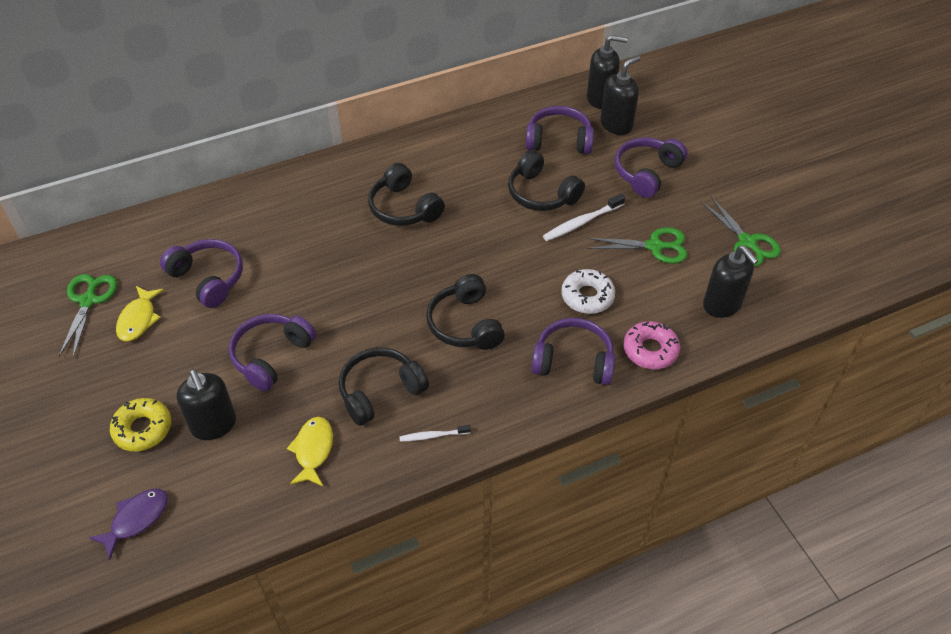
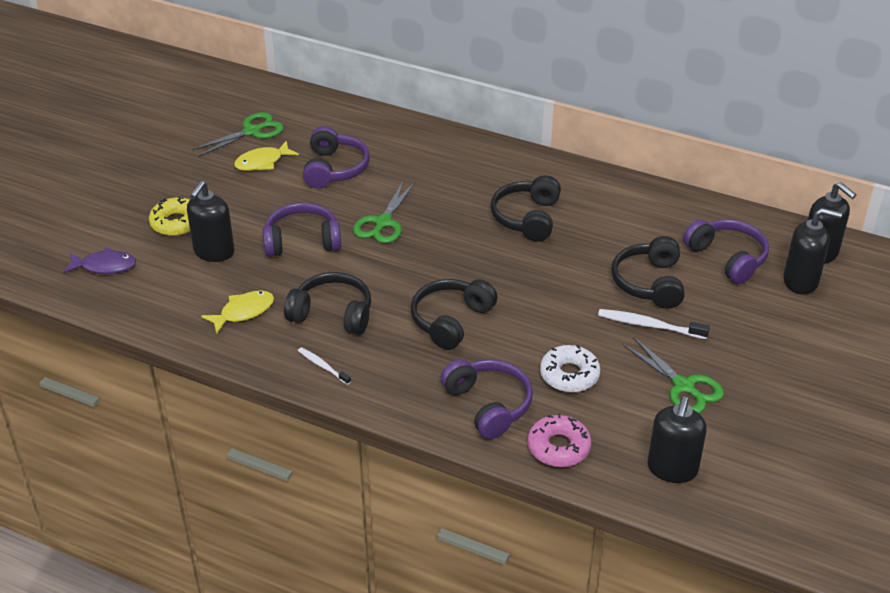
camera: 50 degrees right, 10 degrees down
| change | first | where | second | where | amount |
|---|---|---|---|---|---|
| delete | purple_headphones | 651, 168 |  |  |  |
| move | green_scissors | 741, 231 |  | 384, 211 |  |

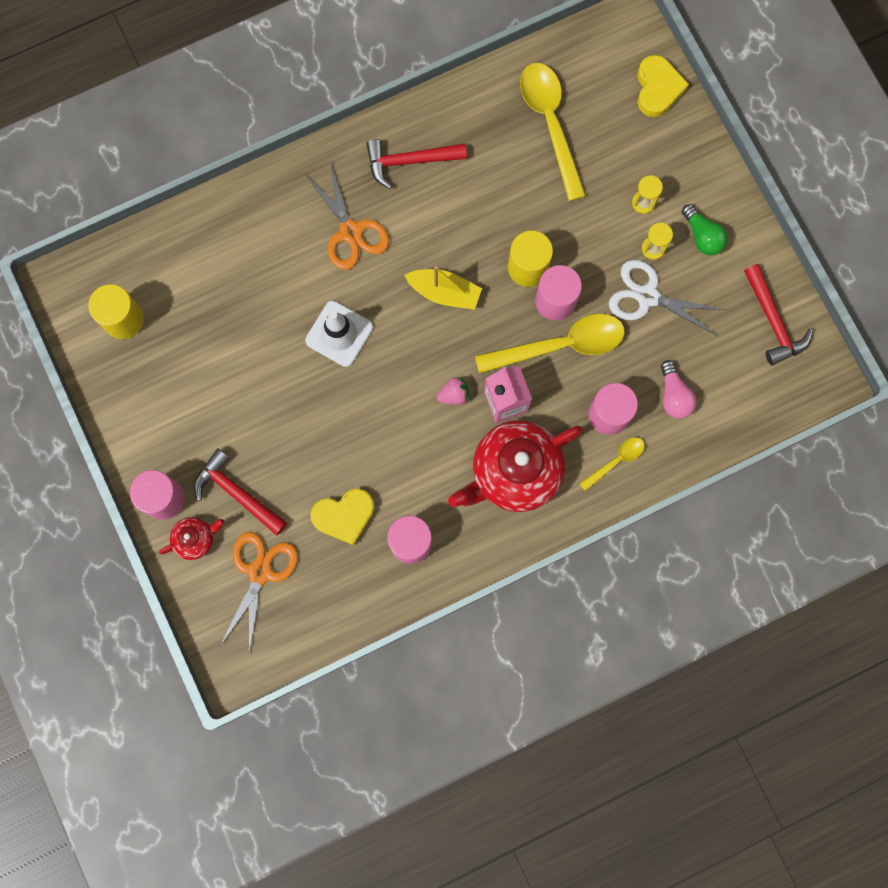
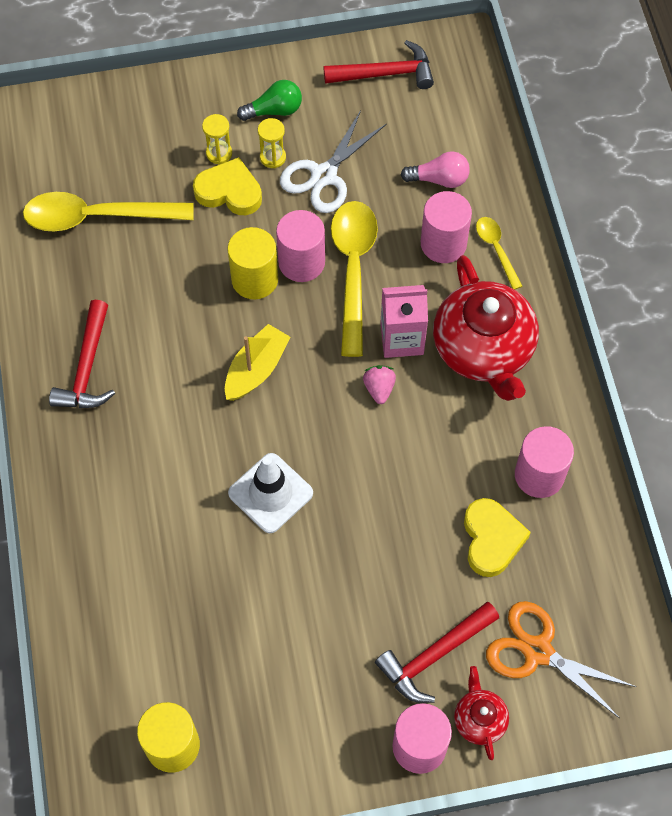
camera: 75 degrees left, 15 degrees down
| change | first | where | second | where | amount |
|---|---|---|---|---|---|
| delete | orange_scissors | 347, 215 |  |  |  |
| move | yellow_heart | 663, 86 |  | 227, 186 |  |

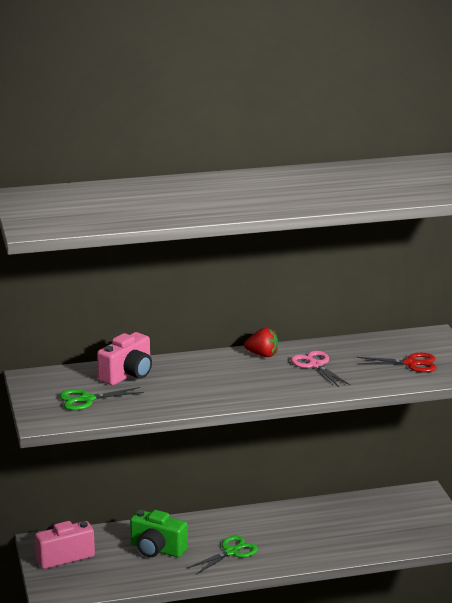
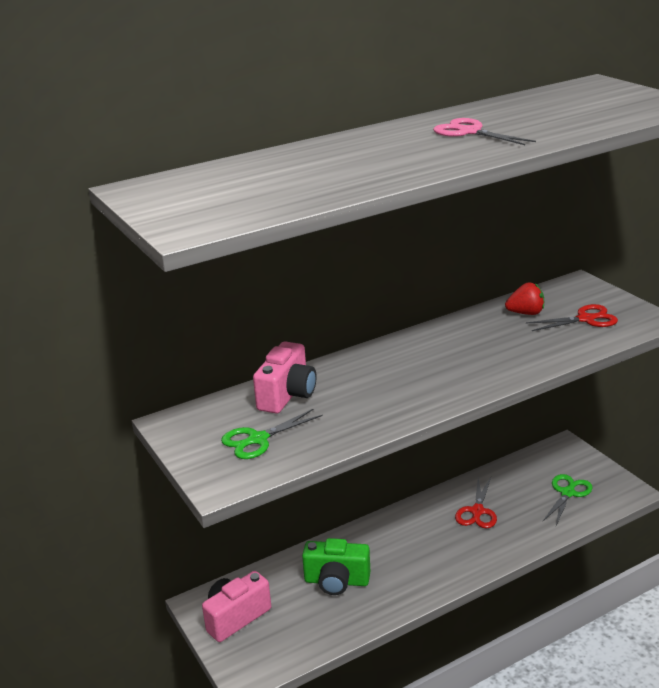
camera: 15 degrees left, 5 degrees up
| change | first | where | second | where | amount |
|---|---|---|---|---|---|
| move | green_scissors | 223, 555 |  | 567, 499 |  |
| move | red_strawberry | 261, 342 |  | 524, 298 |  |
| move | pink_scissors | 321, 369 |  | 484, 131 |  |
| insert |  |  | red_scissors | 476, 503 |  |

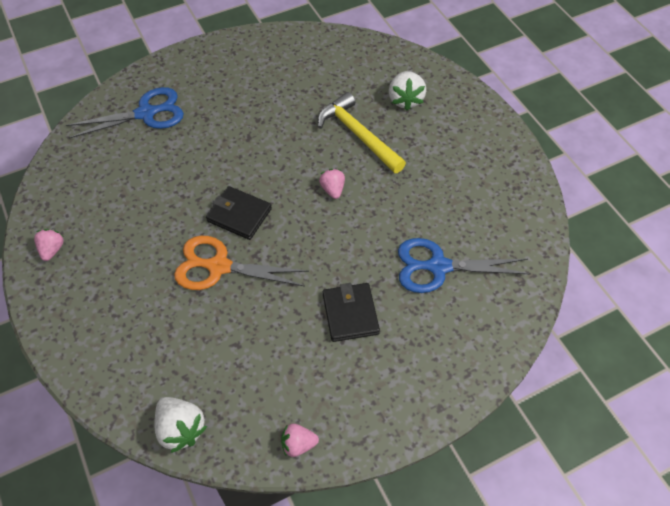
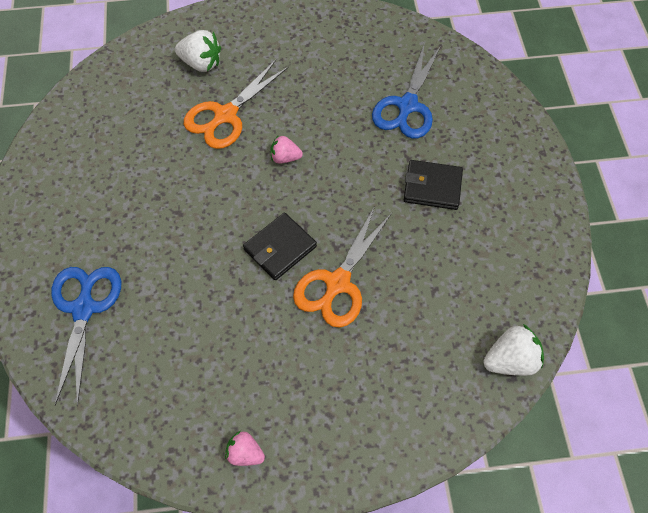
camera: 70 degrees left, 5 degrees up
| change | first | where | second | where | amount |
|---|---|---|---|---|---|
| delete | pink_strawberry | 300, 440 |  |  |  |
| replace | yellow_hammer | 361, 132 | orange_scissors | 236, 104 |  |

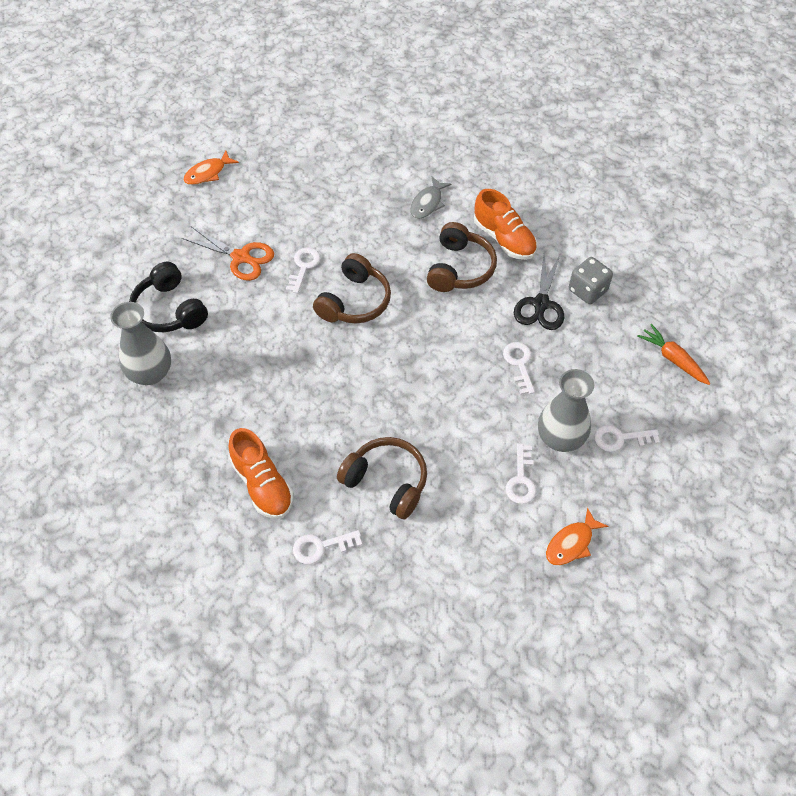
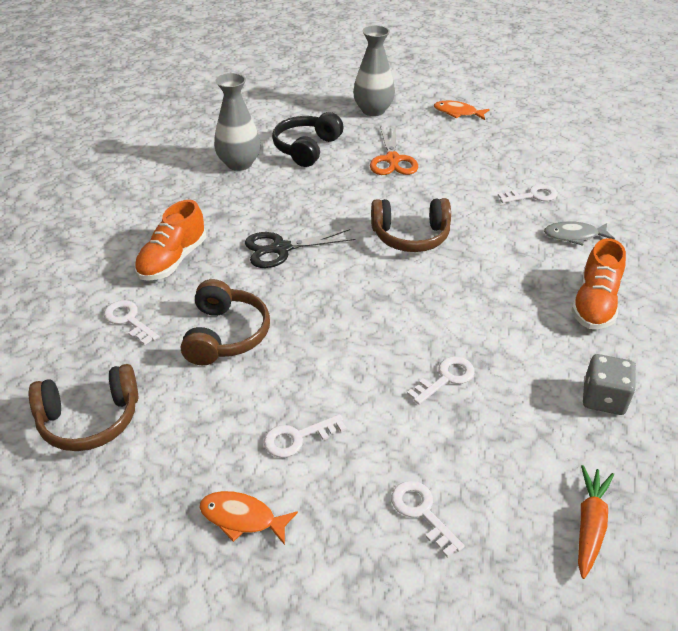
camera: 60 degrees right, 15 degrees down
| change | first | where | second | where | amount |
|---|---|---|---|---|---|
| move | white_key | 303, 270 |  | 527, 193 |  |
| move | brown_headphones | 462, 257 |  | 83, 407 |  |
| move | black_scissors | 539, 291 |  | 300, 248 |  |
| move | grey_vase | 566, 410 |  | 374, 70 |  |

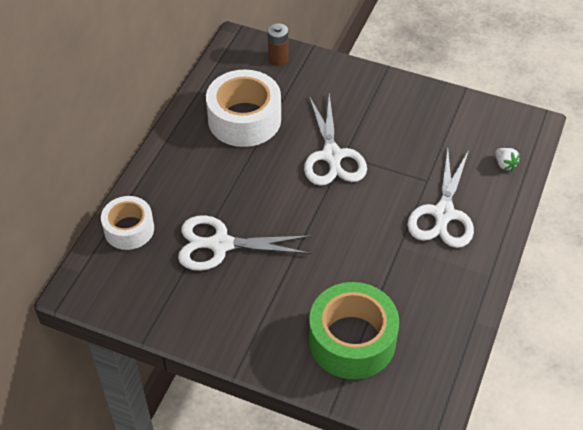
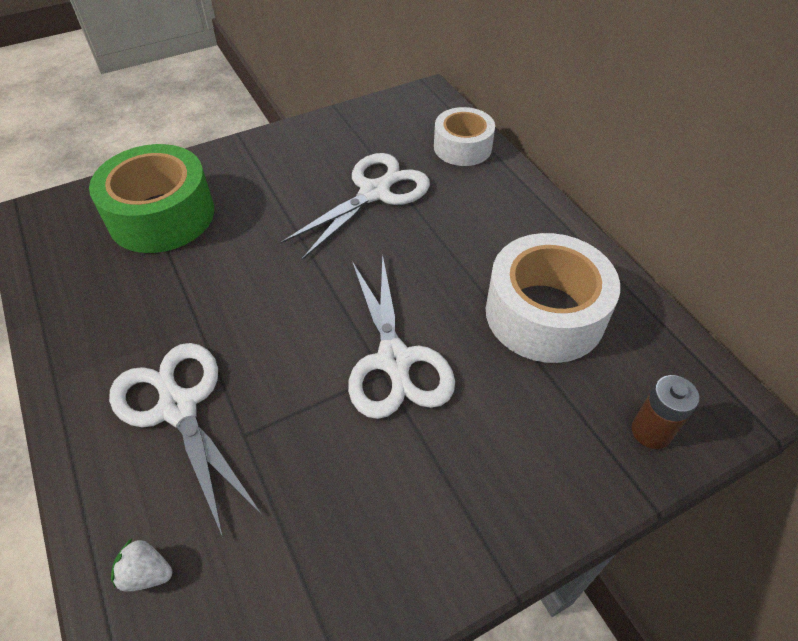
camera: 130 degrees right, 0 degrees up
| change | first | where | second | where | amount |
|---|---|---|---|---|---|
| rotate | white_scissors | 335, 140 |  | 401, 336 | 135 degrees counterclockwise |

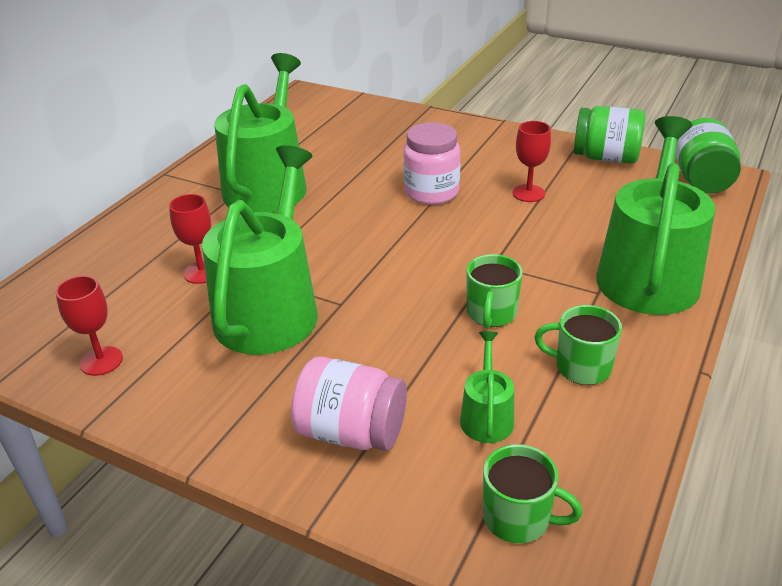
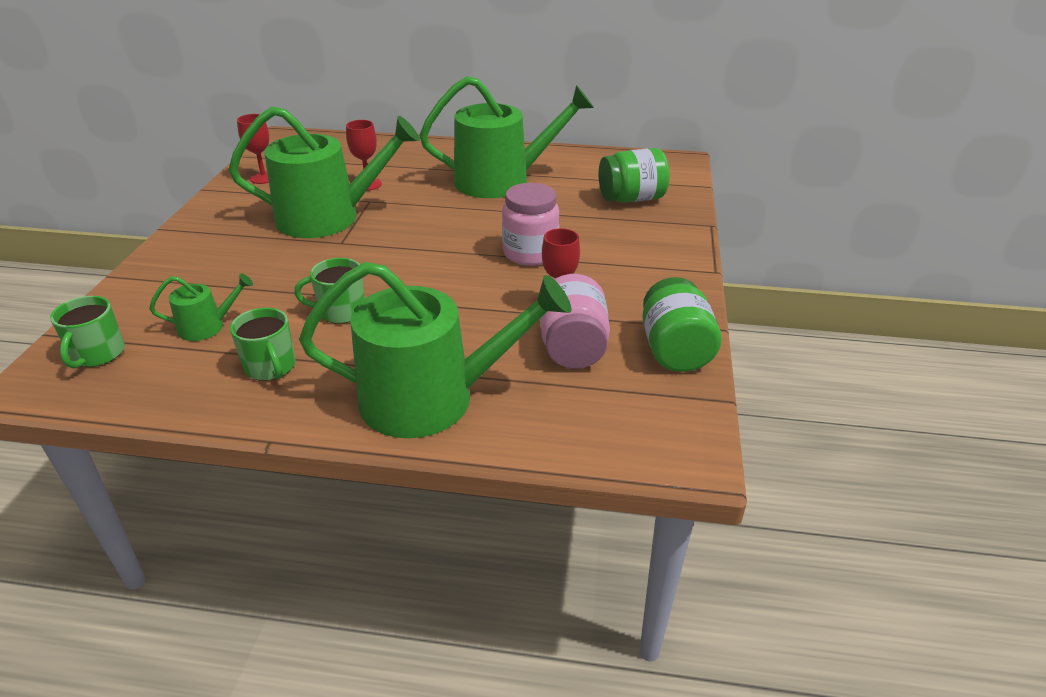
camera: 70 degrees right, 0 degrees up
| change | first | where | second | where | amount |
|---|---|---|---|---|---|
| move | pink_jar | 349, 404 |  | 575, 321 |  |
| rotate | green_mug | 578, 345 |  | 262, 344 | 150 degrees clockwise |
| move | green_jar | 708, 156 |  | 634, 175 |  |

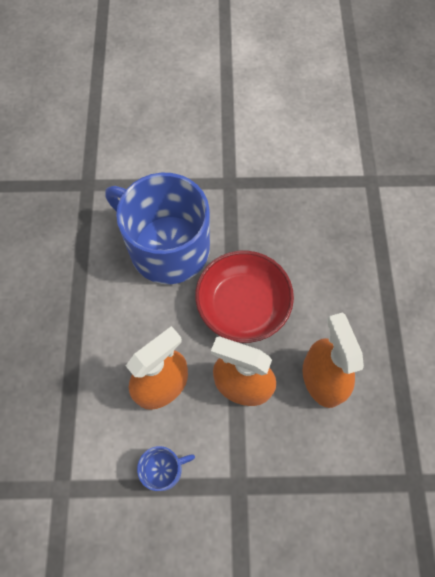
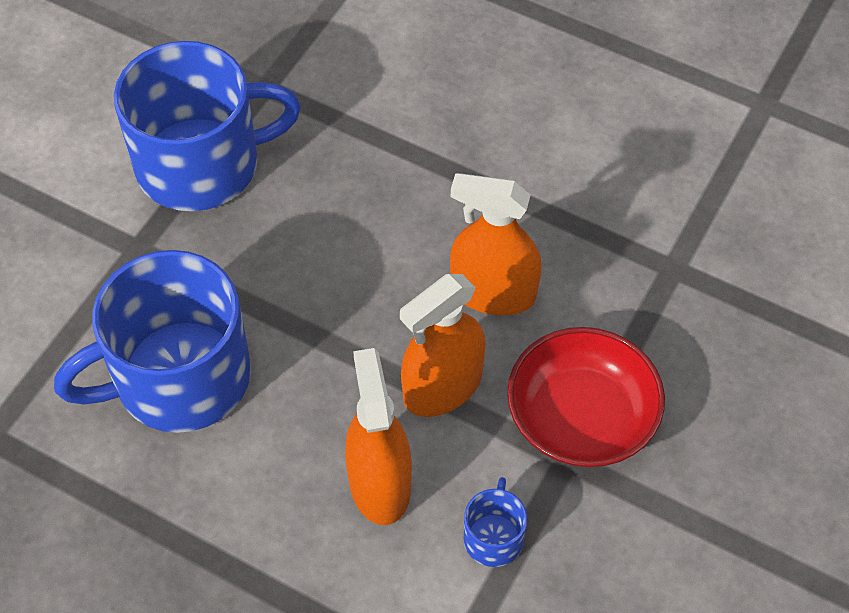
camera: 60 degrees left, 10 degrees down
| change | first | where | second | where | amount |
|---|---|---|---|---|---|
| move | red_bowl | 244, 297 |  | 586, 397 |  |
| insert |  |  | blue_mug | 207, 126 |  |

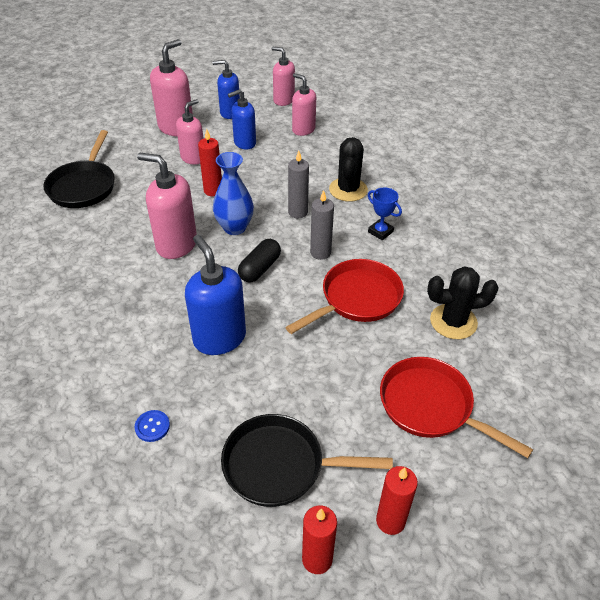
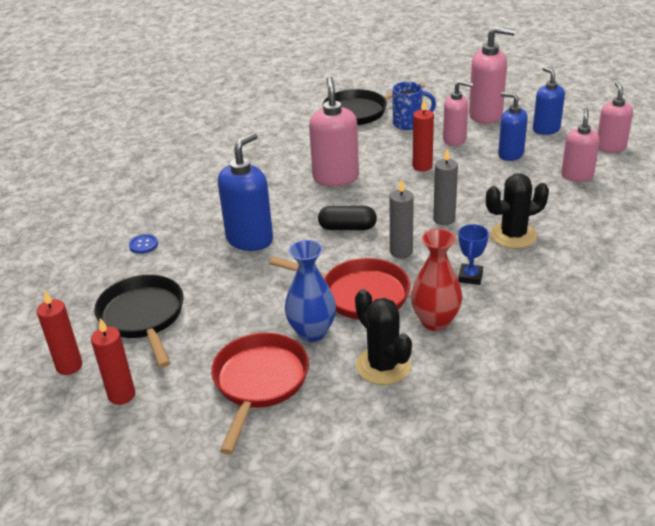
camera: 65 degrees right, 10 degrees down
| change | first | where | second | where | amount |
|---|---|---|---|---|---|
| move | blue_vase | 233, 193 |  | 310, 291 |  |
| insert |  |  | blue_mug | 414, 105 |  |
| insert |  |  | red_vase | 436, 280 |  |

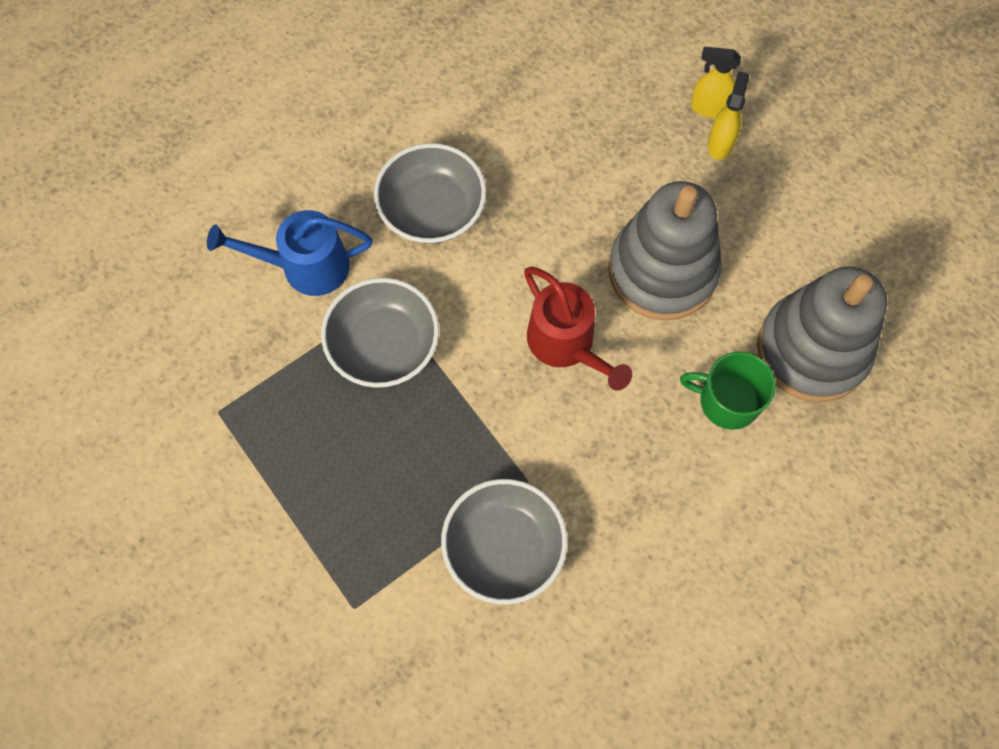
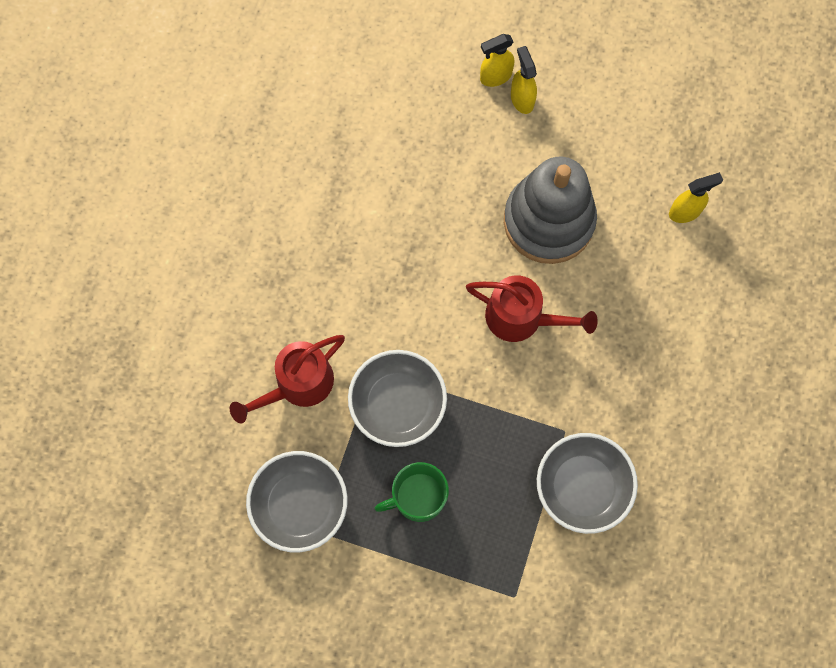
camera: 35 degrees left, 5 degrees up
| change | first | where | second | where | amount |
|---|---|---|---|---|---|
| recolor | blue_watering_can | 289, 253 | red_watering_can | 287, 379 |  |
| move | grey_bowl | 430, 193 |  | 297, 501 |  |
| move | green_mug | 728, 391 |  | 411, 492 |  |
| replace | grey_stacking_toy | 822, 334 | yellow_spray_bottle | 696, 197 |  |

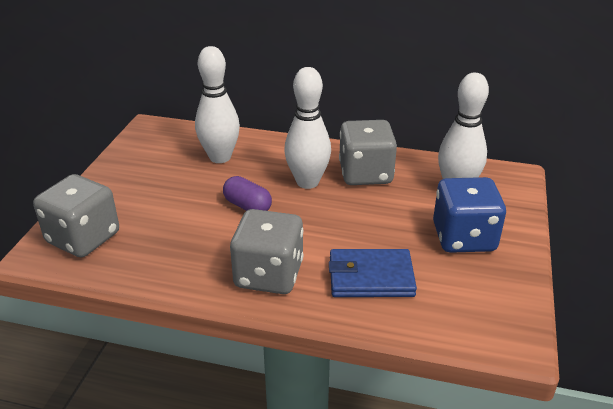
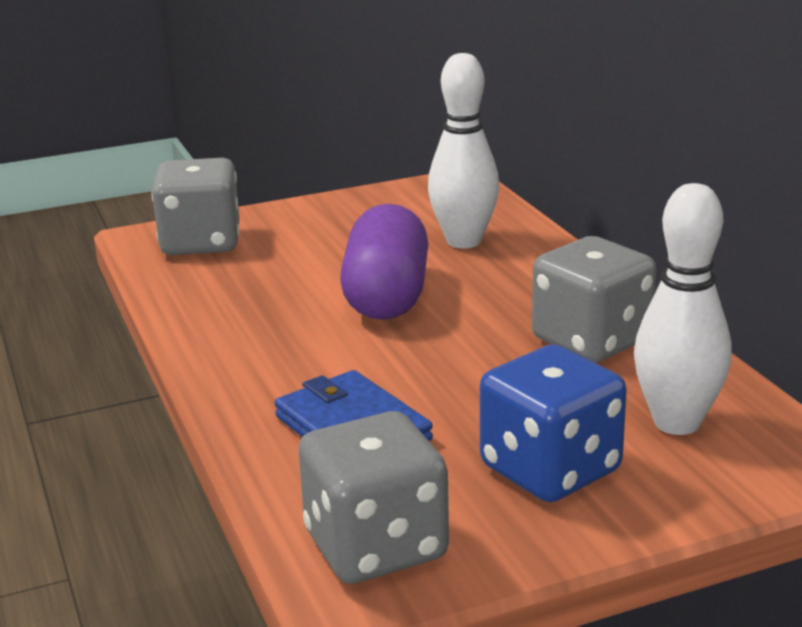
camera: 55 degrees right, 10 degrees down
| change | first | where | second | where | amount |
|---|---|---|---|---|---|
| resize | purple_capsule | 247, 193 |  | 384, 262 | x1.80 |
| move | grey_dice | 267, 251 |  | 373, 497 |  |
| delete | white_bowling_pin | 307, 128 |  |  |  |

